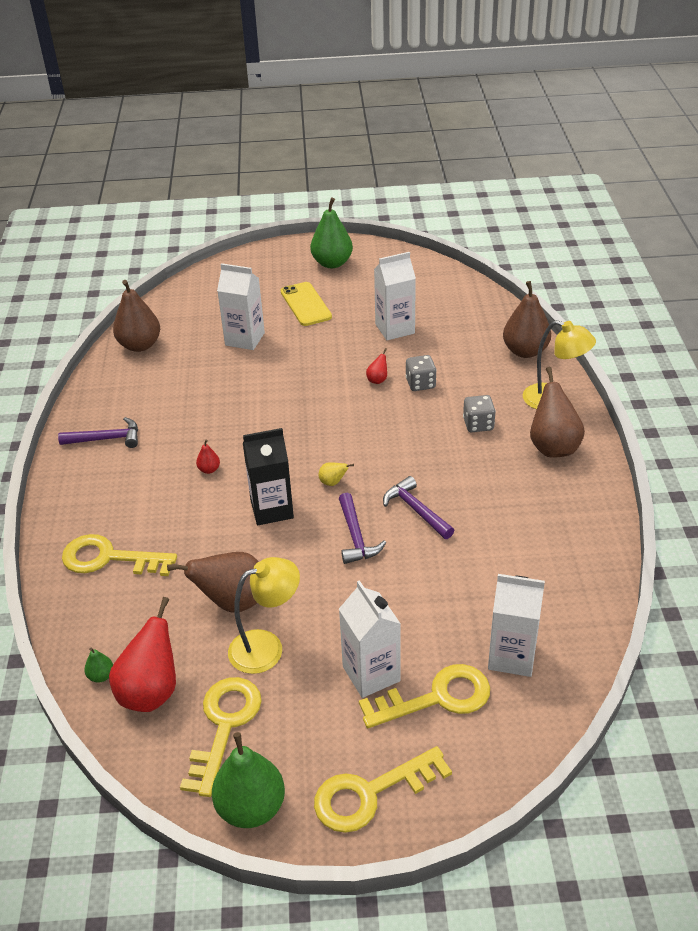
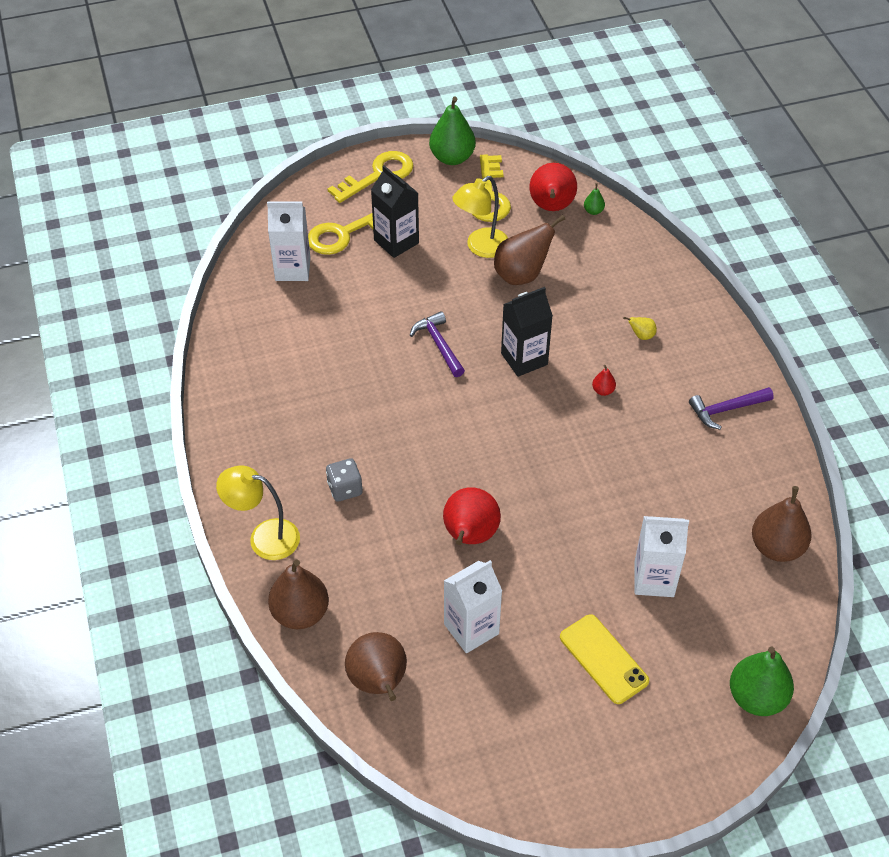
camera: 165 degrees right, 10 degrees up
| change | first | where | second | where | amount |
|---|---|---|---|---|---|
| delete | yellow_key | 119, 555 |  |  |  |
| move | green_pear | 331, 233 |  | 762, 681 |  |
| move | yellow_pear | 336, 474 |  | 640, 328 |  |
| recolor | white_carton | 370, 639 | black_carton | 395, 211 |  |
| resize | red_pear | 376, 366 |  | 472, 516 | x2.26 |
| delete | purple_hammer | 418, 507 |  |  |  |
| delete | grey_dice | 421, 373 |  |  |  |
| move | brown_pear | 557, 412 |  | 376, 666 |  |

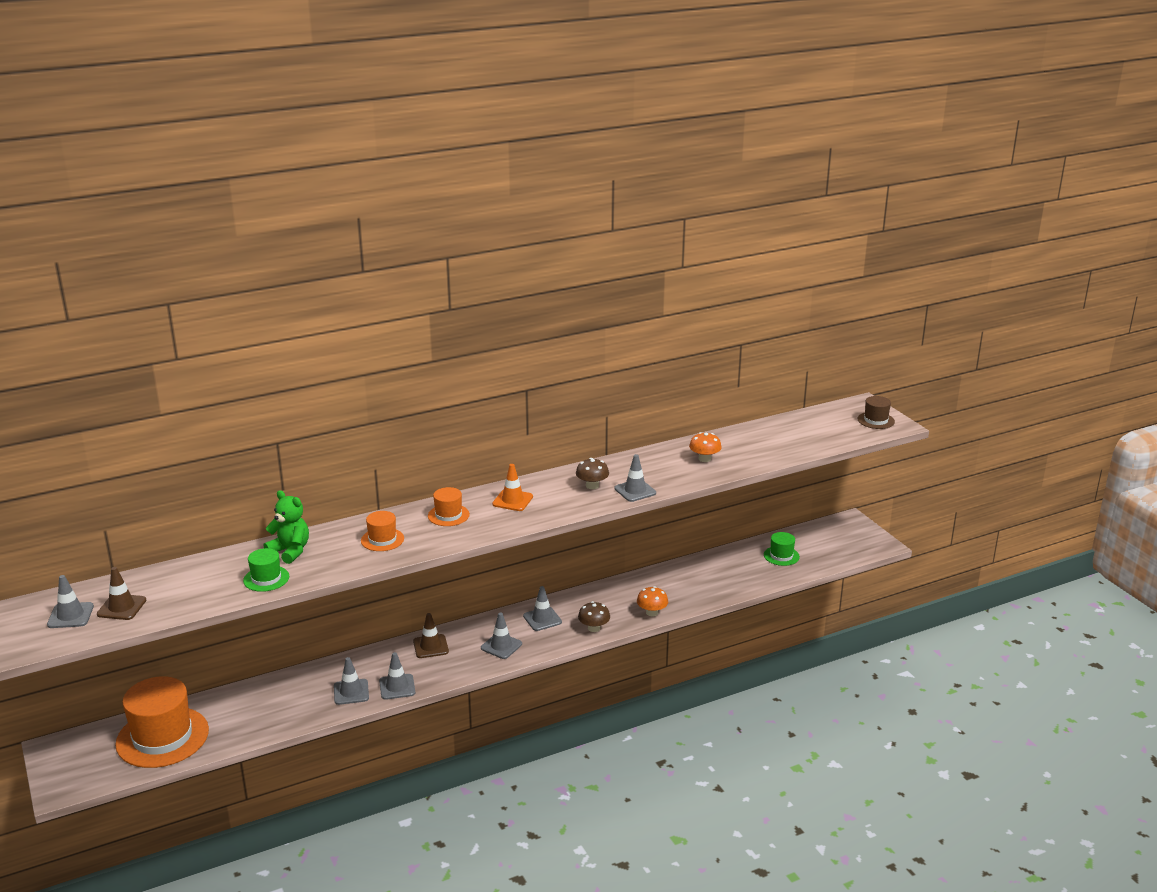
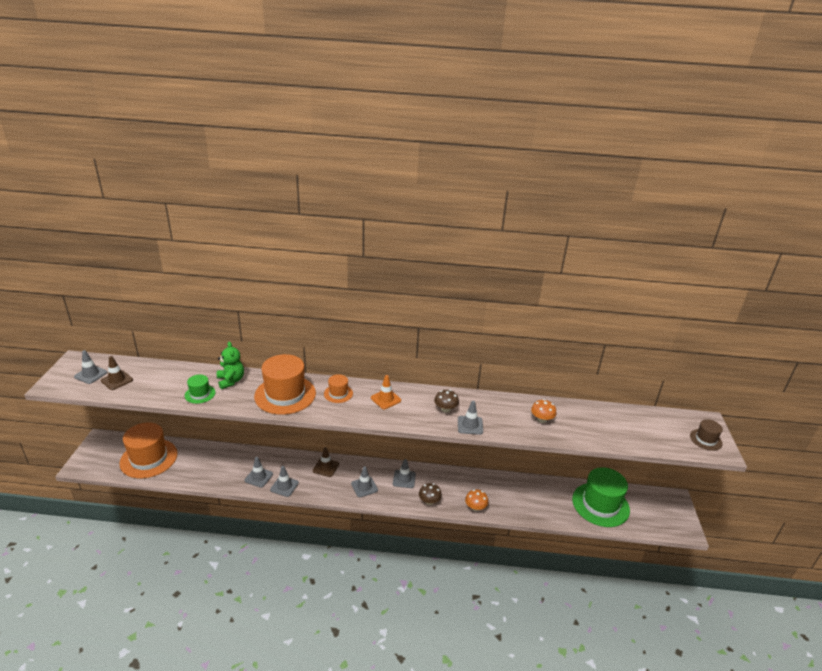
camera: 30 degrees right, 5 degrees up
| change | first | where | second | where | amount |
|---|---|---|---|---|---|
| resize | orange_hat | 382, 531 |  | 285, 384 | x2.07 |
| resize | green_hat | 782, 549 |  | 601, 497 | x2.07 |

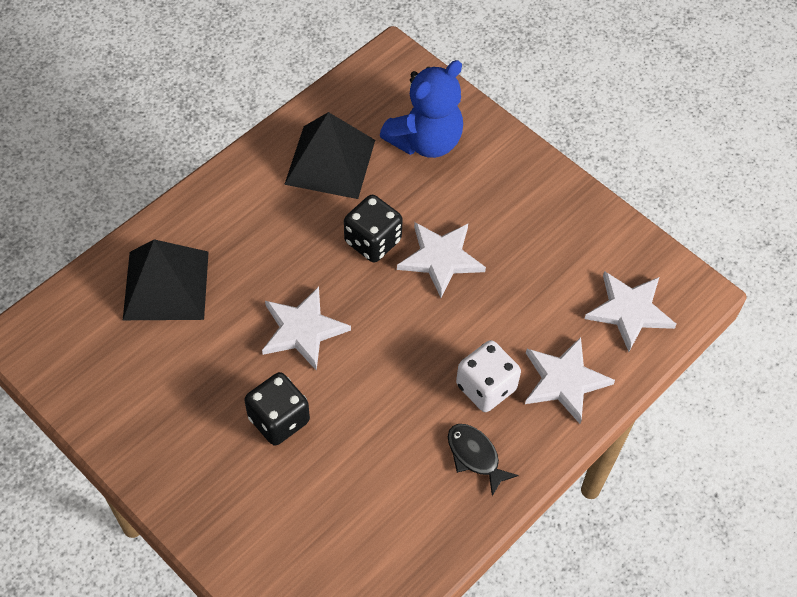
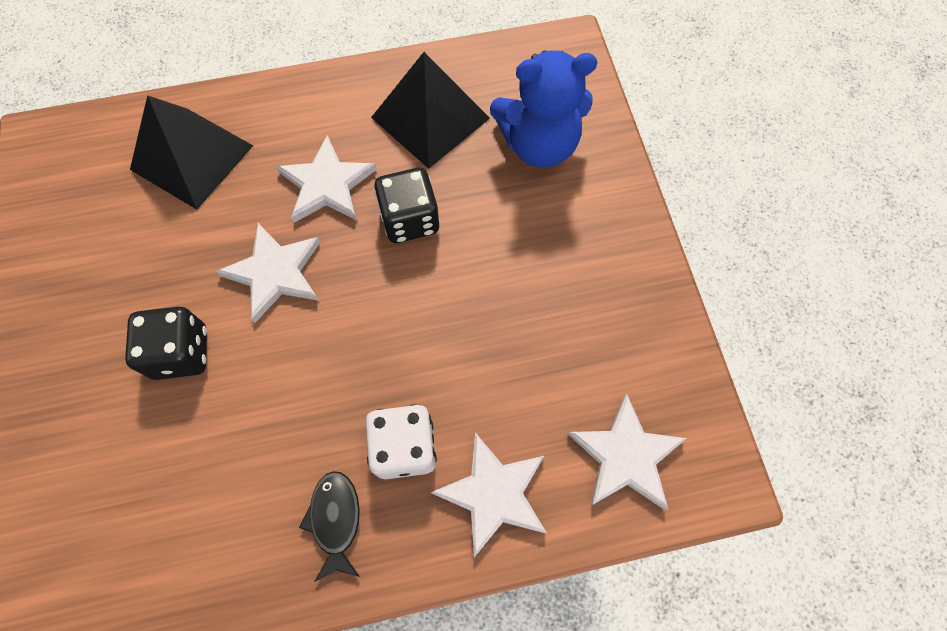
camera: 35 degrees right, 10 degrees up
| change | first | where | second | where | amount |
|---|---|---|---|---|---|
| move | white_star | 441, 260 |  | 326, 179 |  |

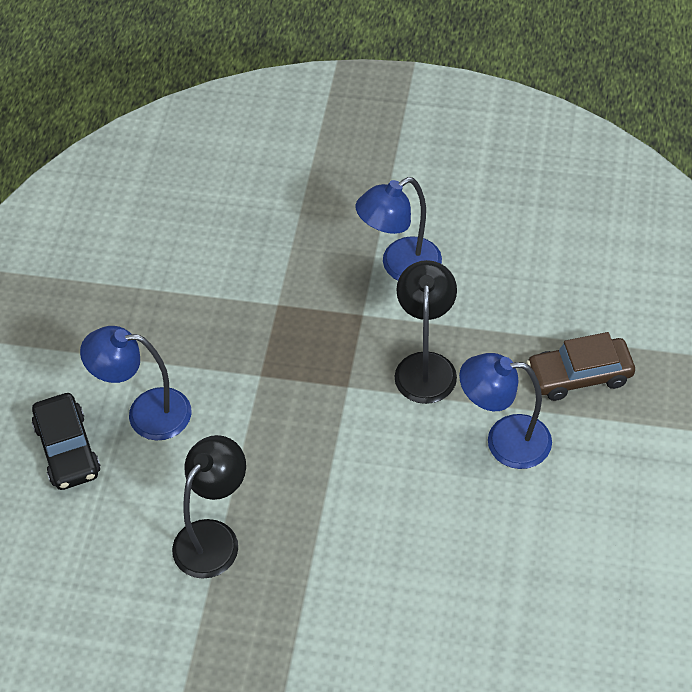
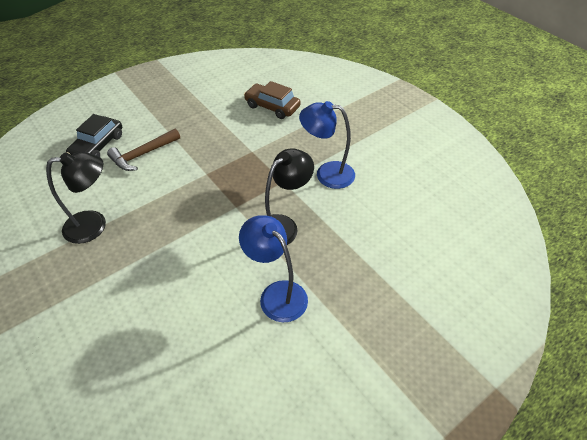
camera: 40 degrees right, 5 degrees down
| change | first | where | second | where | amount |
|---|---|---|---|---|---|
| replace | blue_lamp | 135, 383 | brown_hammer | 143, 150 |  |
| move | brown_car | 581, 366 |  | 272, 100 |  |

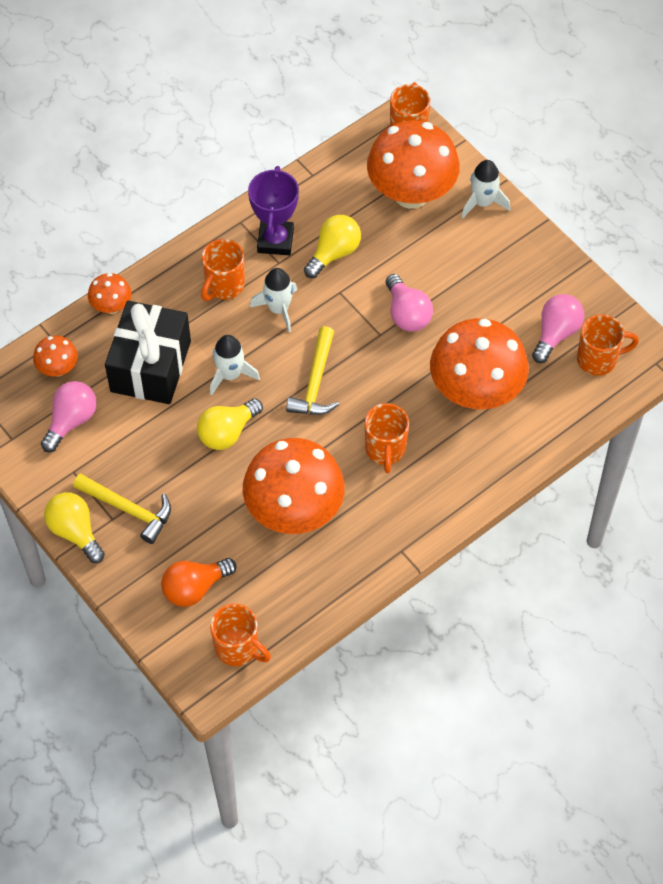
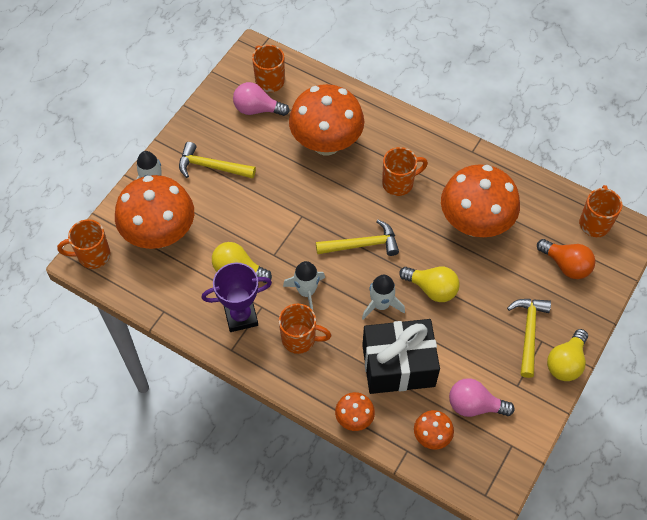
camera: 110 degrees left, 0 degrees up
| change | first | where | second | where | amount |
|---|---|---|---|---|---|
| delete | pink_light_bulb | 409, 303 |  |  |  |
| insert |  |  | yellow_hammer | 217, 160 |  |

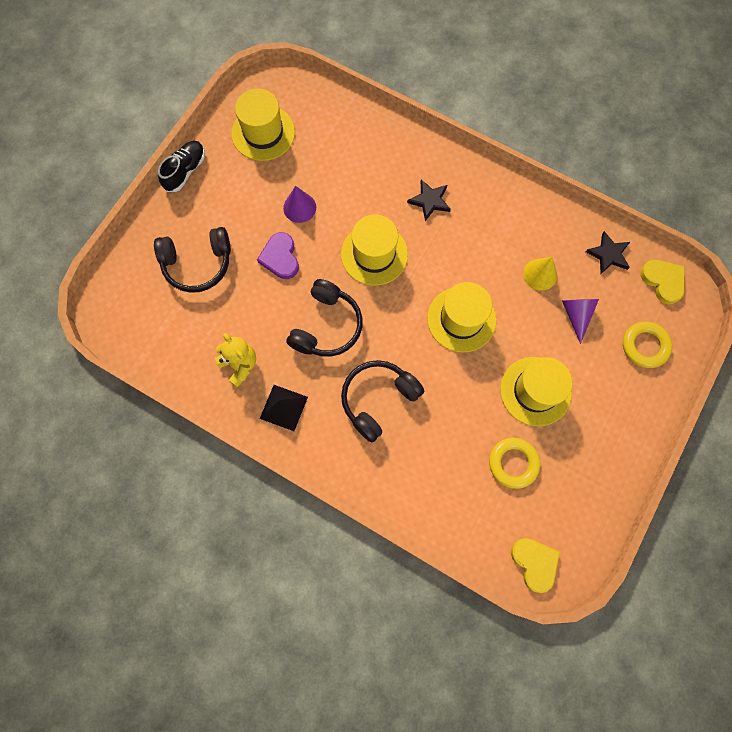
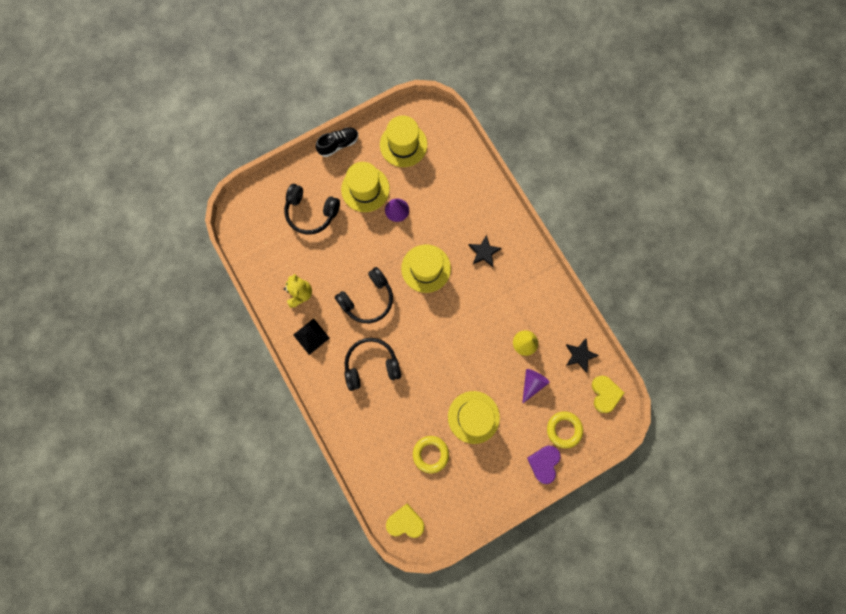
camera: 30 degrees right, 5 degrees up
| change | first | where | second | where | amount |
|---|---|---|---|---|---|
| move | purple_heart | 278, 255 |  | 543, 465 |  |
| move | yellow_hat | 461, 317 |  | 365, 187 |  |
| rotate | yellow_heart | 535, 565 |  | 405, 521 | 90 degrees counterclockwise |

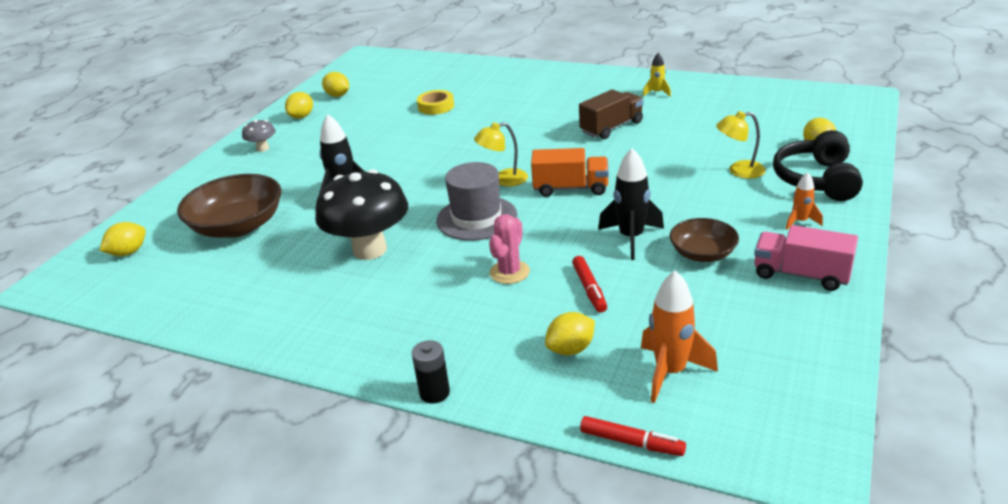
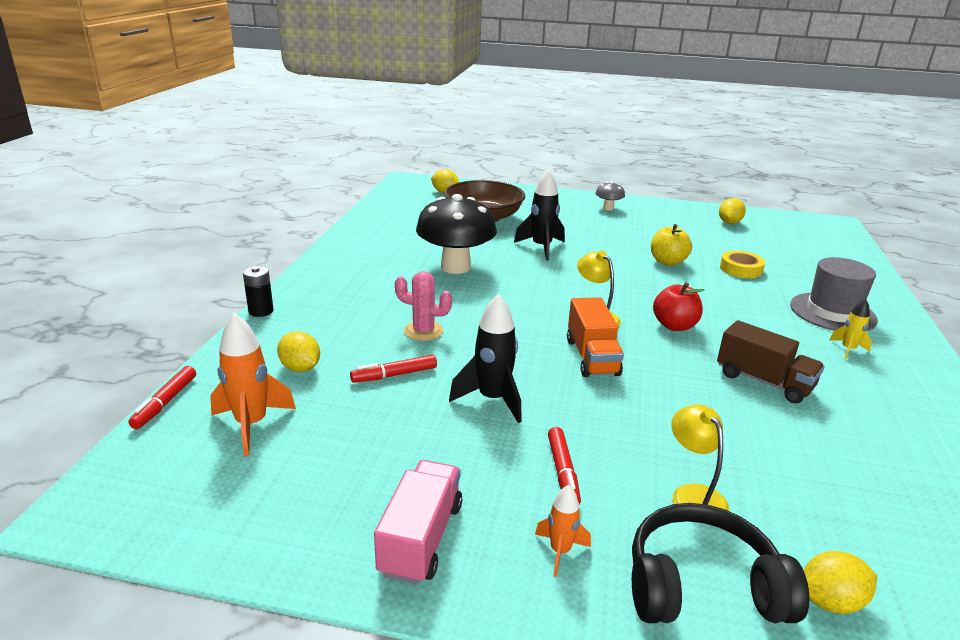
camera: 75 degrees right, 5 degrees down
| change | first | where | second | where | amount |
|---|---|---|---|---|---|
| delete | yellow_lemon | 299, 105 |  |  |  |
| move | grey_hat | 476, 201 |  | 834, 294 |  |
| move | yellow_rocket | 657, 75 |  | 851, 329 |  |
| delete | brown_bowl | 704, 240 |  |  |  |
| insert |  |  | red_marker | 564, 466 |  |
| insert |  |  | yellow_apple | 671, 245 |  |
| insert |  |  | red_apple | 678, 306 |  |

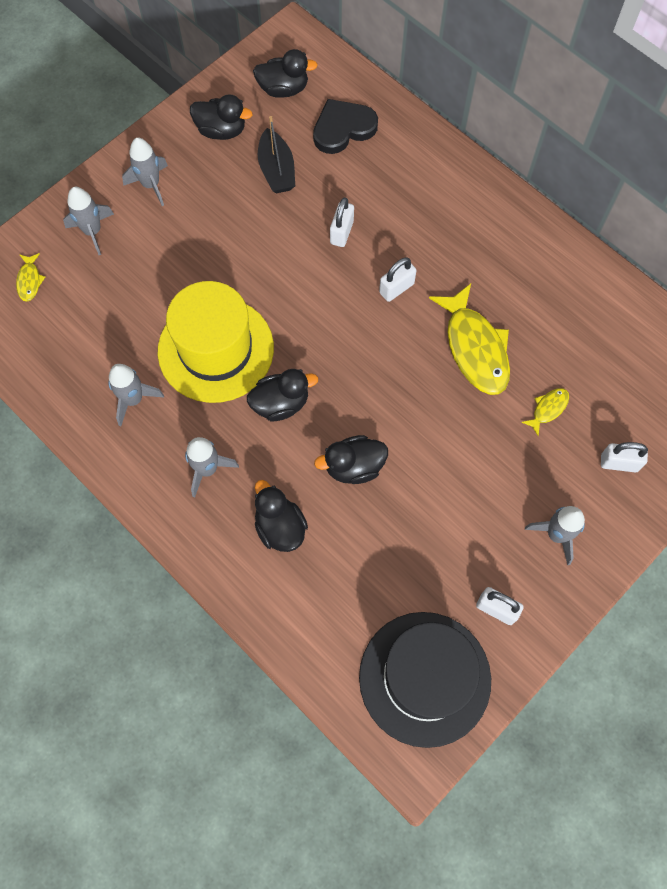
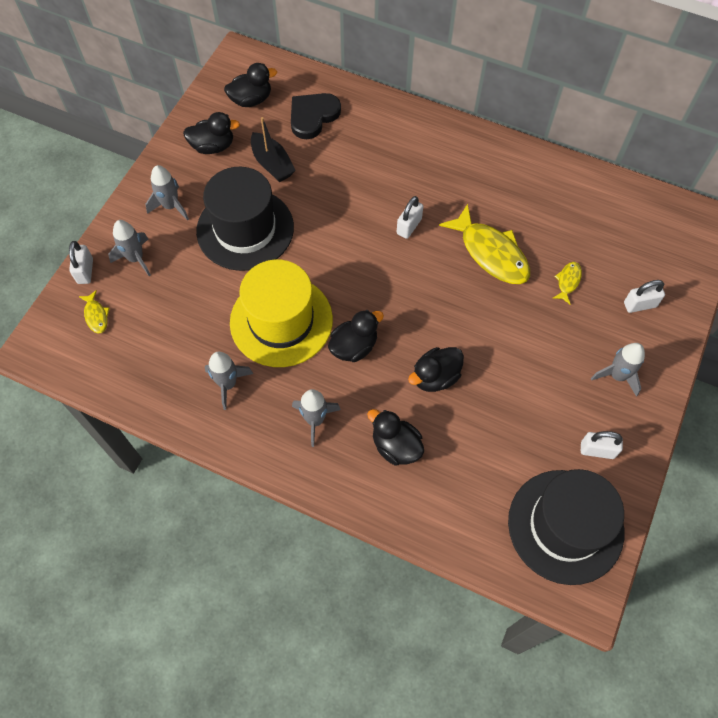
camera: 20 degrees left, 5 degrees down
| change | first | where | second | where | amount |
|---|---|---|---|---|---|
| move | white_padlock | 342, 222 |  | 81, 262 |  |
| insert |  |  | black_hat | 245, 219 |  |

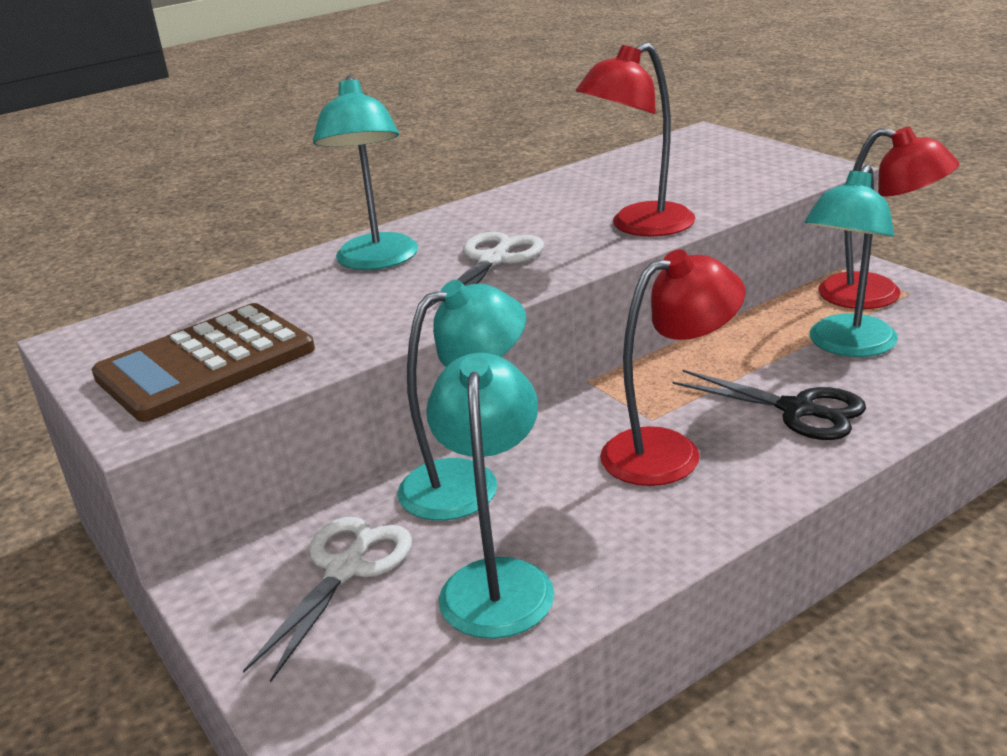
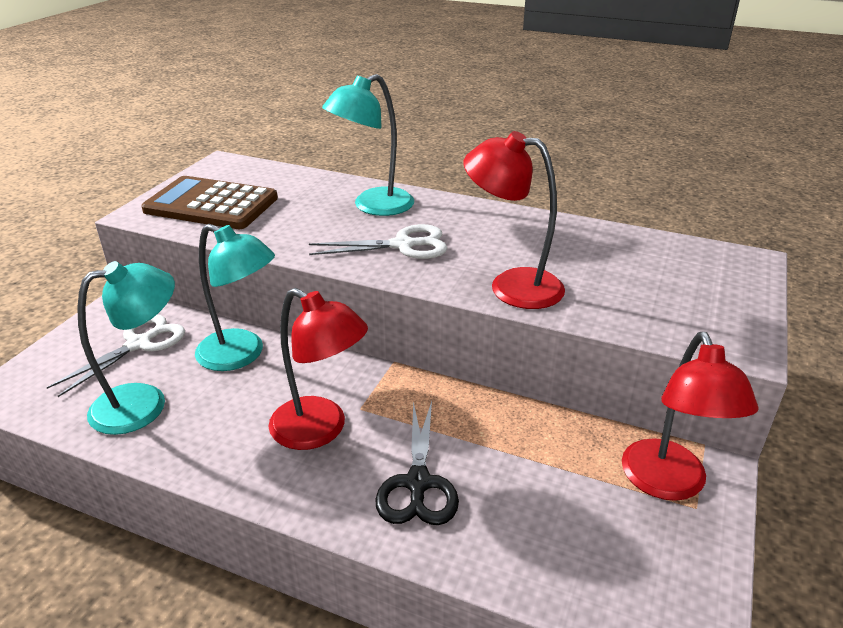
camera: 55 degrees right, 5 degrees up
| change | first | where | second | where | amount |
|---|---|---|---|---|---|
| rotate | white_scissors | 327, 600 |  | 116, 355 | 45 degrees counterclockwise |
| delete | turquoise_lamp | 851, 260 |  |  |  |

